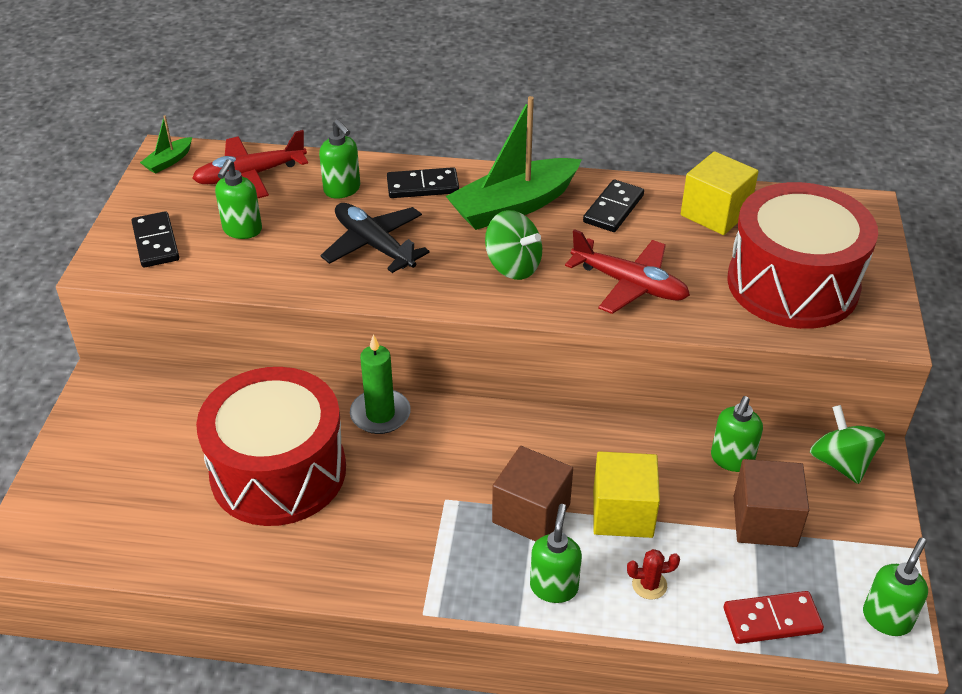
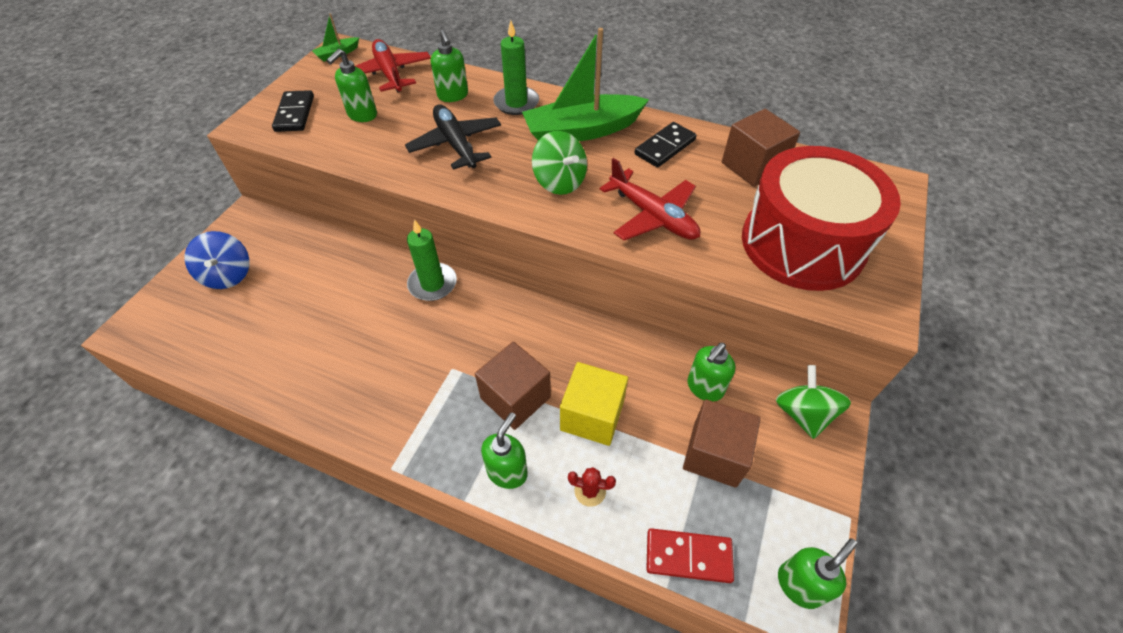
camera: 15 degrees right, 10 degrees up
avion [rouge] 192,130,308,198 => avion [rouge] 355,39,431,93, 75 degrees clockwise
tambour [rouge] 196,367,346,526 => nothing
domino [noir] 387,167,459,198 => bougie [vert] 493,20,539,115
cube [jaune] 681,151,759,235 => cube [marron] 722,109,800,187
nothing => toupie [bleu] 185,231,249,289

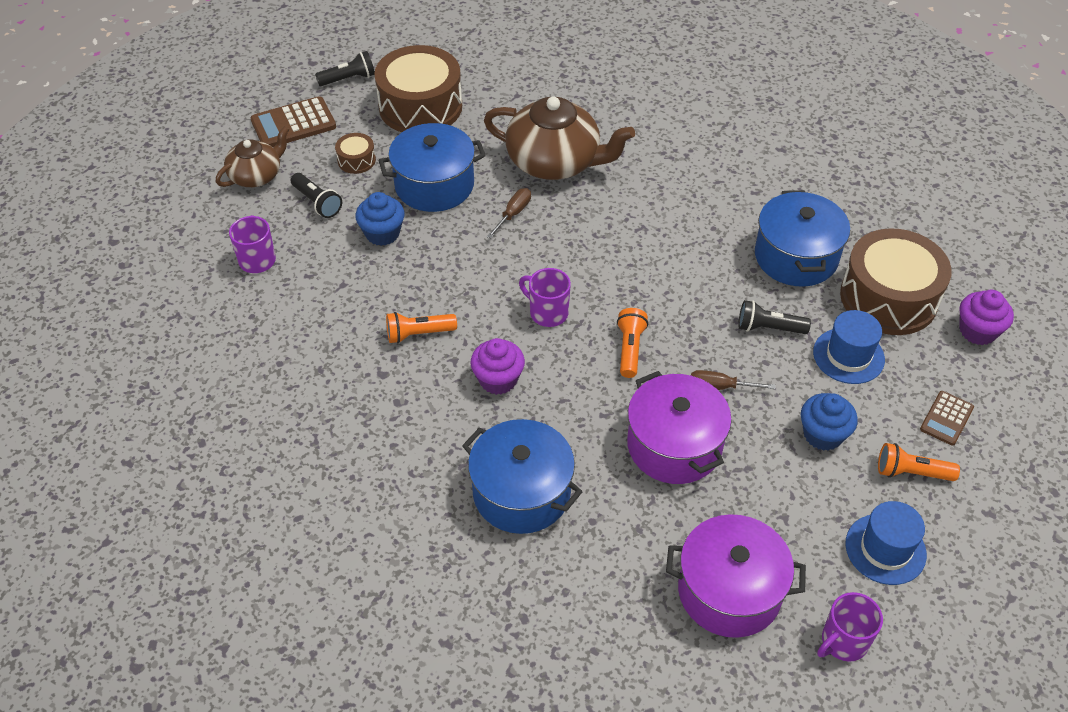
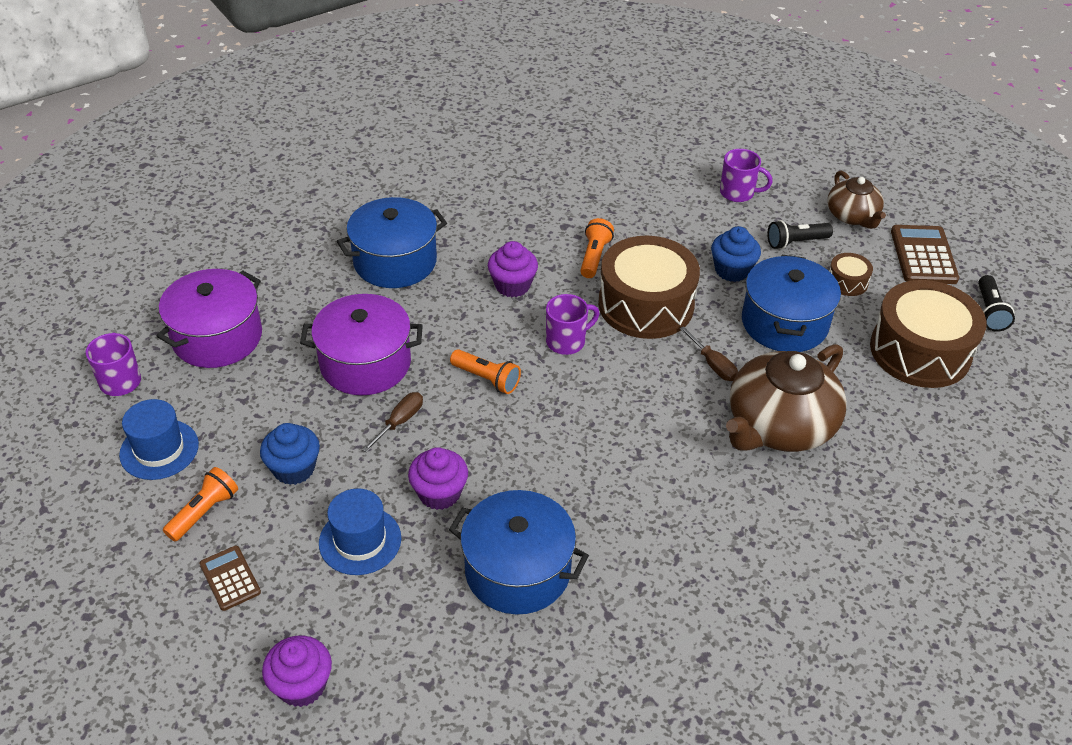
camera: 115 degrees right, 5 degrees down
lampe de poche [noir] 738,300,811,334 => muffin [violet] 408,447,468,510
tambour [marron] 840,228,952,335 => tambour [marron] 598,236,700,339, moved

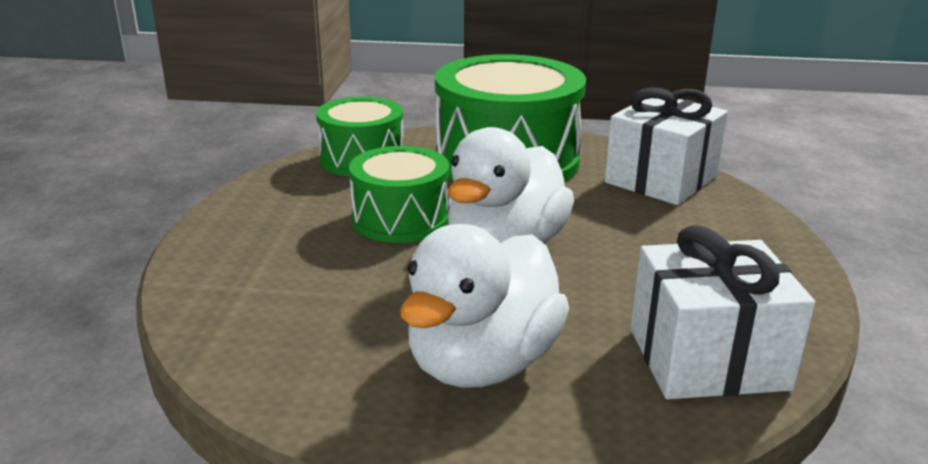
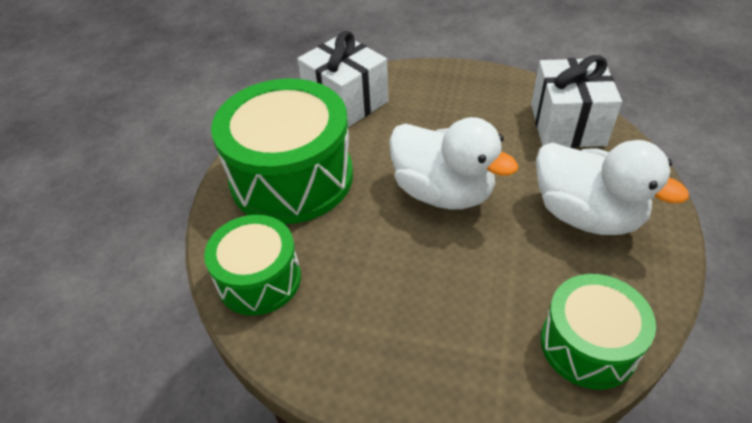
camera: 80 degrees left, 20 degrees up
tambour [vert] 349,146,449,243 => tambour [vert] 541,274,656,389, moved

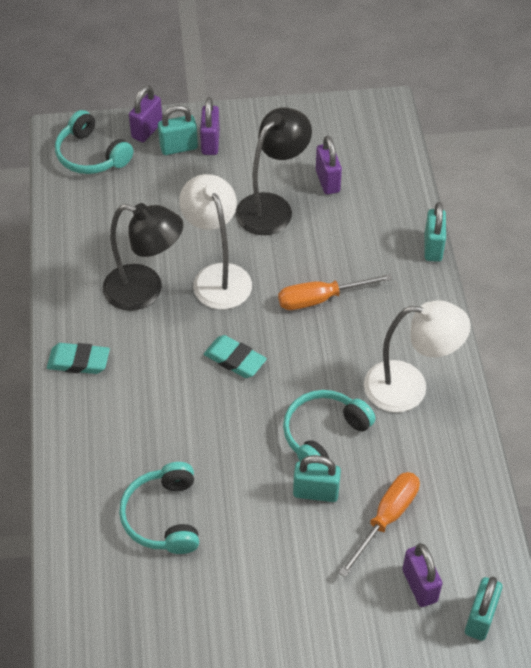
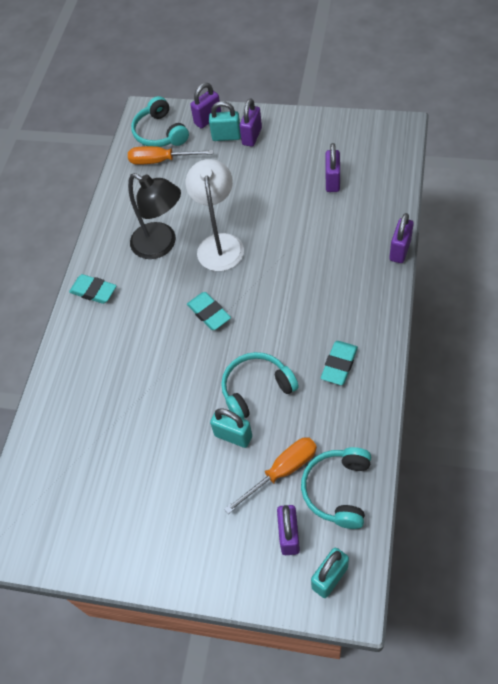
camera: 25 degrees right, 5 degrees up
casque audio [turquoise] 119,462,199,554 => casque audio [turquoise] 301,447,371,529, moved
lampe [noir] 236,107,312,235 => nothing
tournevis [orange] 278,274,393,310 => tournevis [orange] 128,146,213,165, moved
lampe [blanc] 364,300,471,412 => gomme [turquoise] 321,341,358,385
cadenas [turquoise] 425,202,446,262 => cadenas [violet] 389,213,414,263

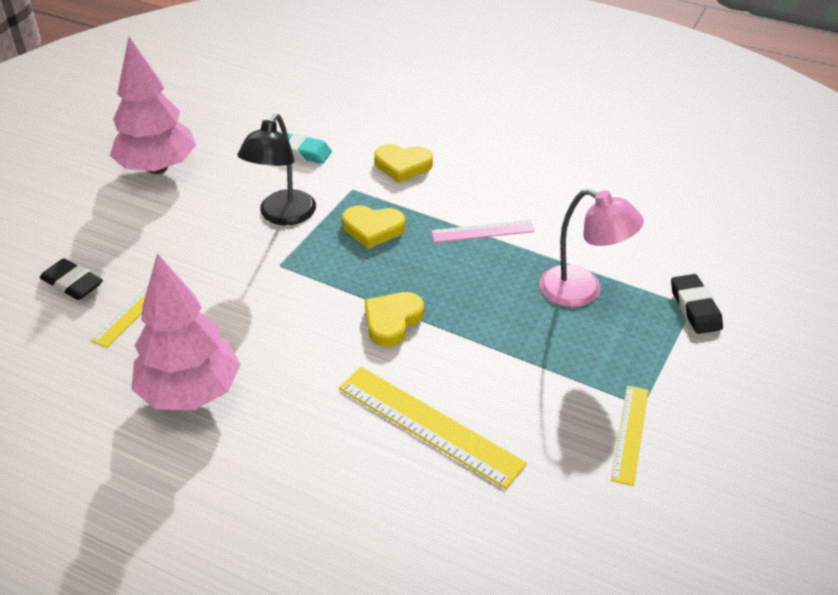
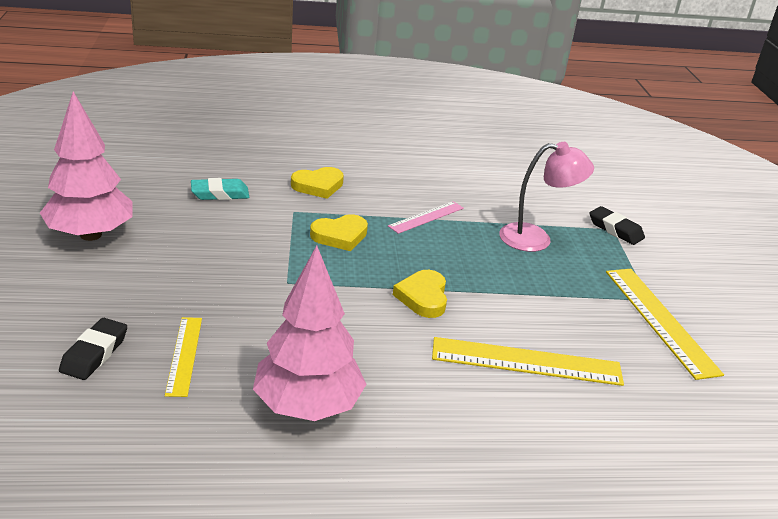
camera: 35 degrees left, 10 degrees down
gomme [noir] 40,258,103,300 => gomme [noir] 59,318,127,380, 75 degrees counterclockwise
lampe [noir] 237,114,316,225 => nothing
règle [jaune] 611,386,648,486 => règle [jaune] 606,269,724,380, x1.67

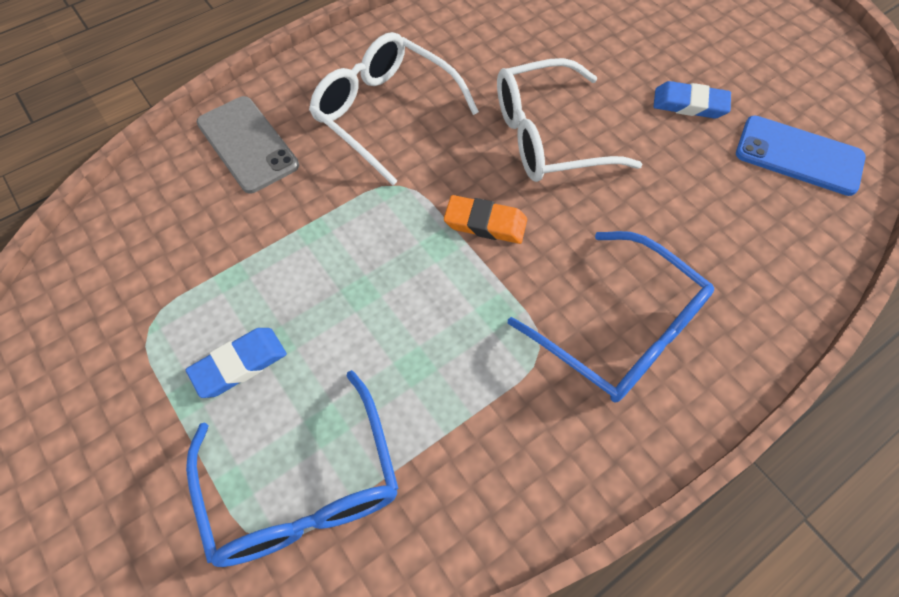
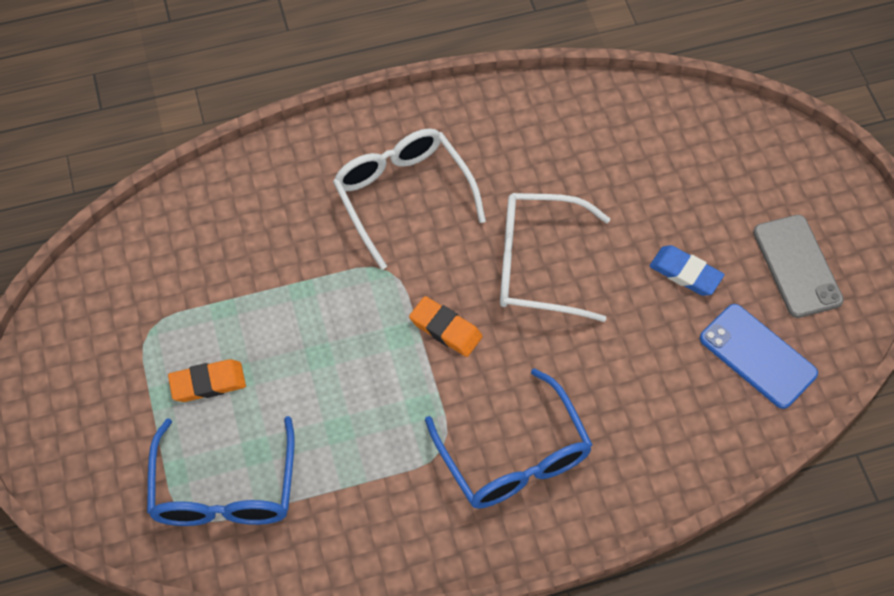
camera: 20 degrees right, 0 degrees up
gomme [bleu] 186,328,287,398 => gomme [orange] 168,359,246,402
téléphone [gris] 197,96,299,193 => téléphone [gris] 753,215,844,318, moved

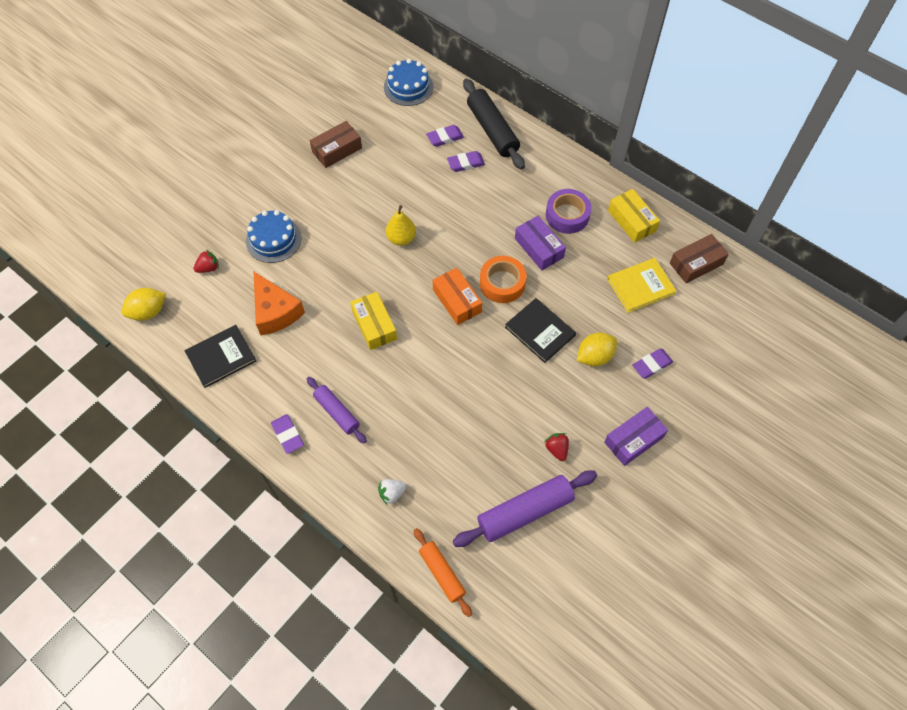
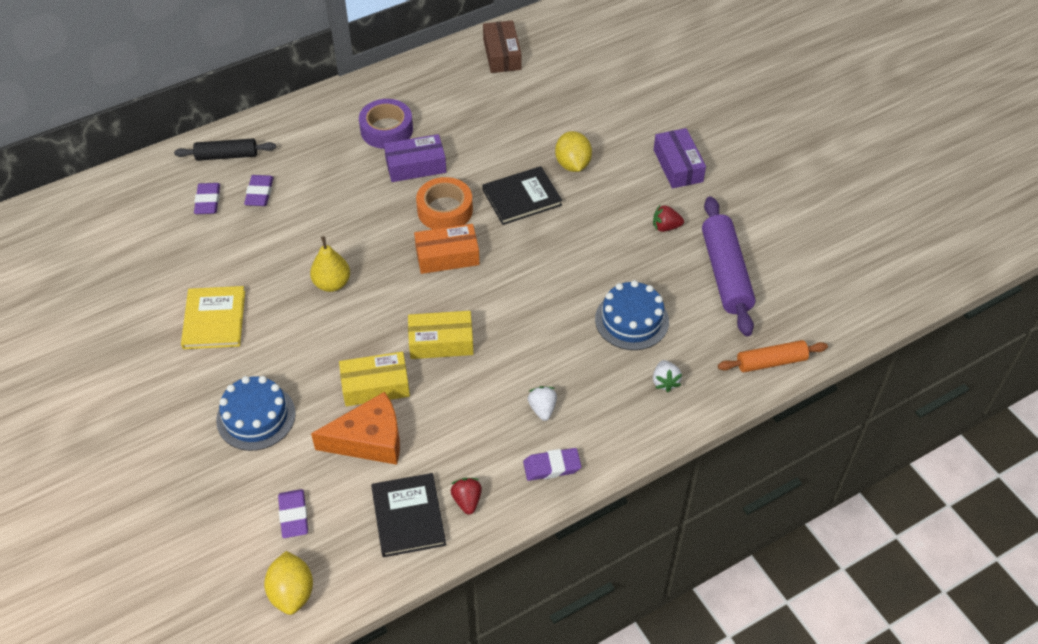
camera: 70 degrees left, 10 degrees down
fraise [rouge] 194,250,219,273 => fraise [rouge] 451,478,482,514, moved
rouleau à pâtisserie [violet] 307,377,367,443 => fraise [blanc] 528,386,557,421
boîte [marron] 310,121,362,168 => nothing
gâteau [bleu] 384,59,433,106 => gâteau [bleu] 595,280,669,350, moved
rouleau à pâtisserie [noir] 463,79,525,170 => rouleau à pâtisserie [noir] 174,139,276,161, x0.61
livre [jaune] 607,258,676,313 => livre [jaune] 181,286,245,349, moved
boîte [jaune] 608,189,660,243 => boîte [jaune] 339,352,410,406, moved
gomme [violet] 632,348,673,379 => gomme [violet] 278,489,308,538, moved

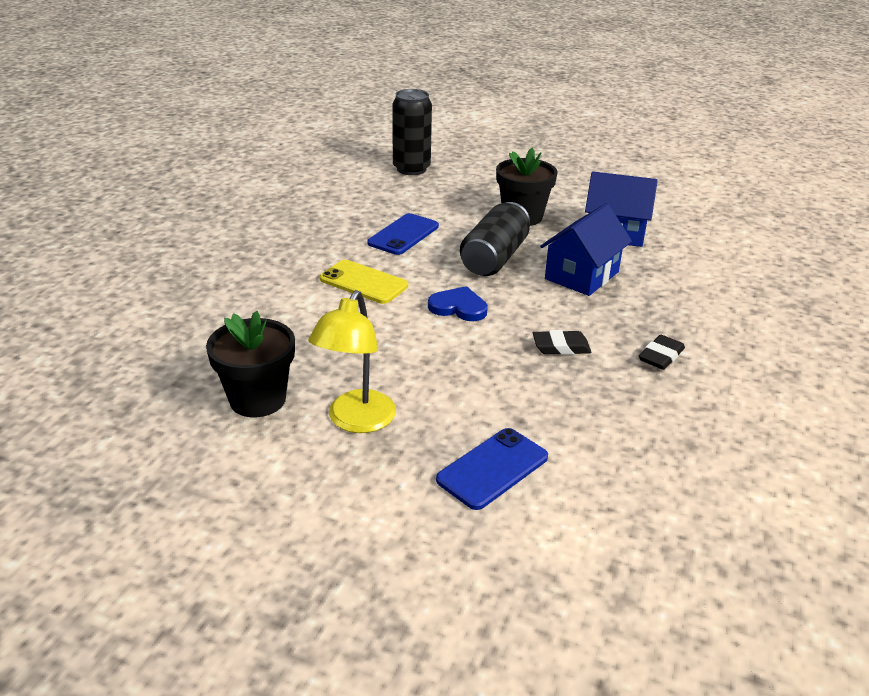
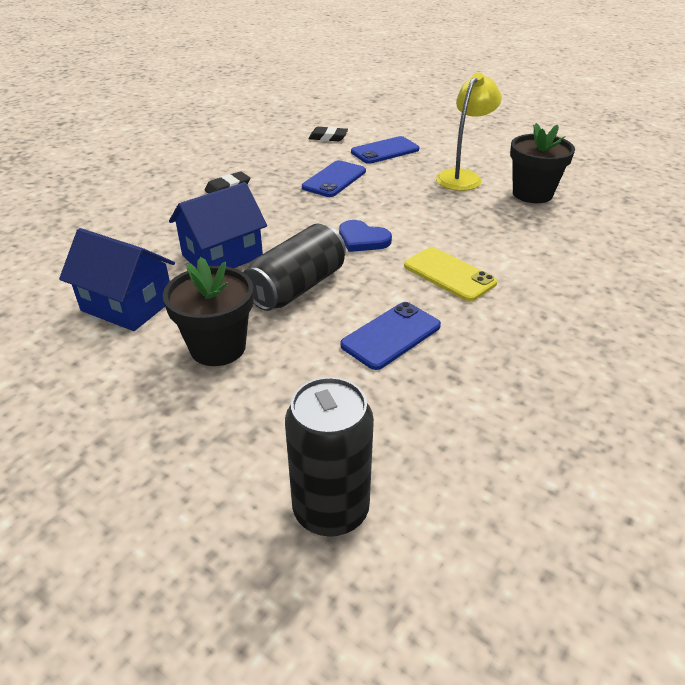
camera: 165 degrees left, 5 degrees up
gomme [noir] 533,330,591,355 => gomme [noir] 308,127,348,141, moved
nothing => téléphone [bleu] 302,160,366,197

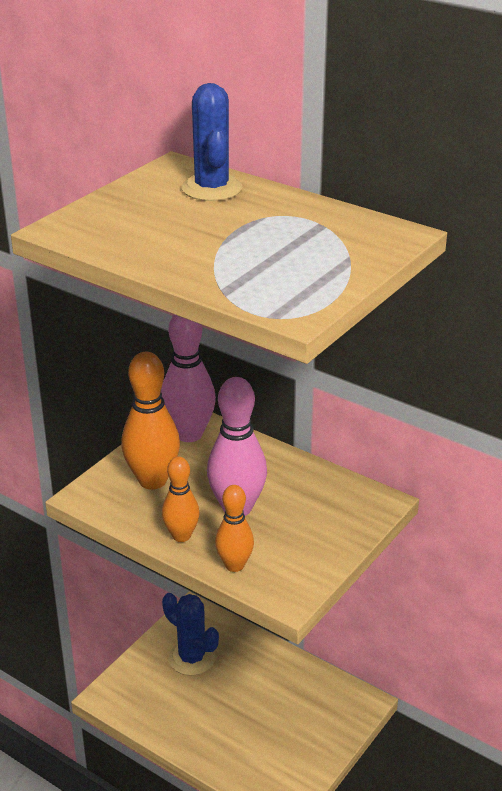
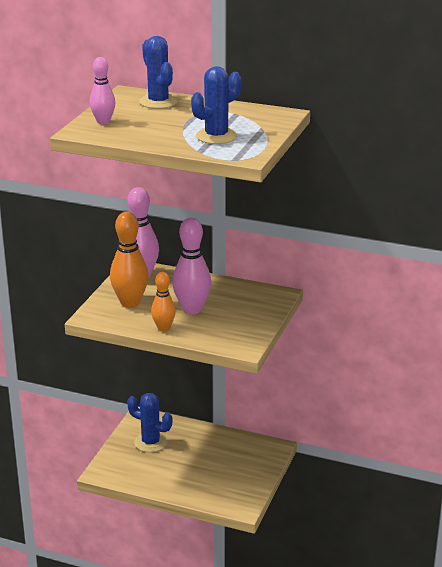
camera: 15 degrees left, 5 degrees down
quille [orange] 215,485,254,572 => nothing
nothing => quille [rose] 90,57,115,124
nothing => cactus [bleu] 191,66,241,144

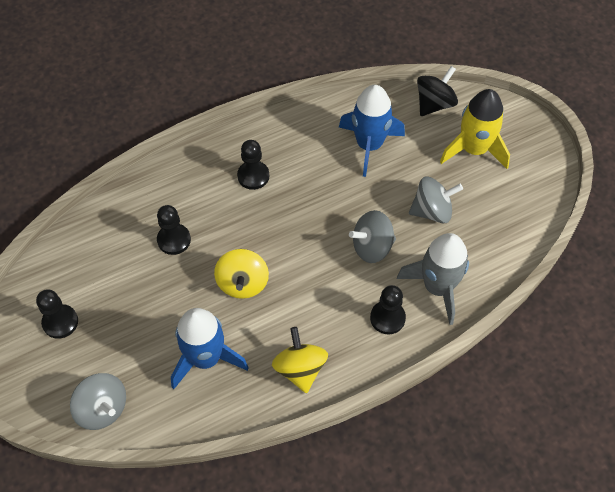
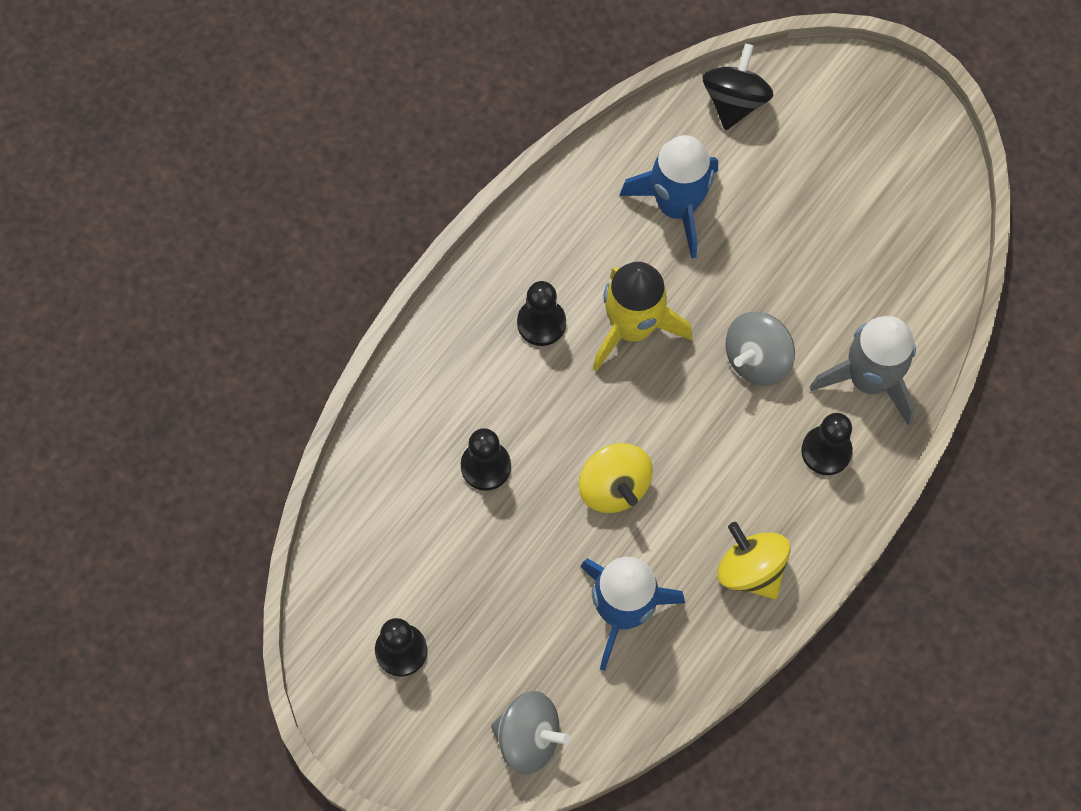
camera: 25 degrees left, 10 degrees up
toupie [gris] 409,177,463,223 => nothing
fusée [jaune] 440,89,510,169 => fusée [jaune] 593,262,692,372, moved

